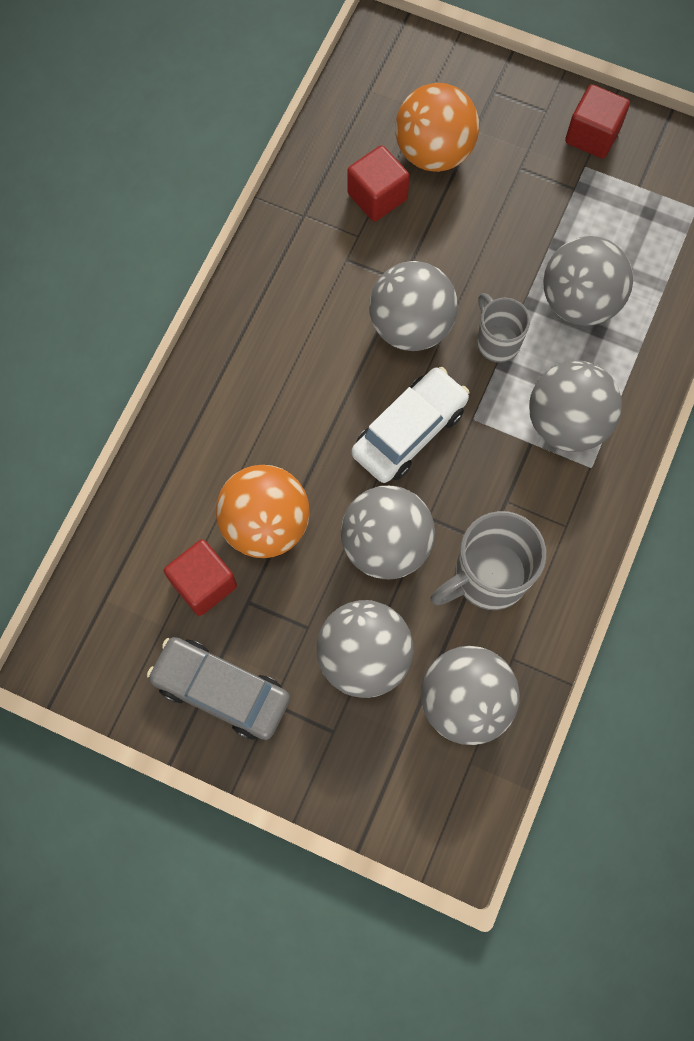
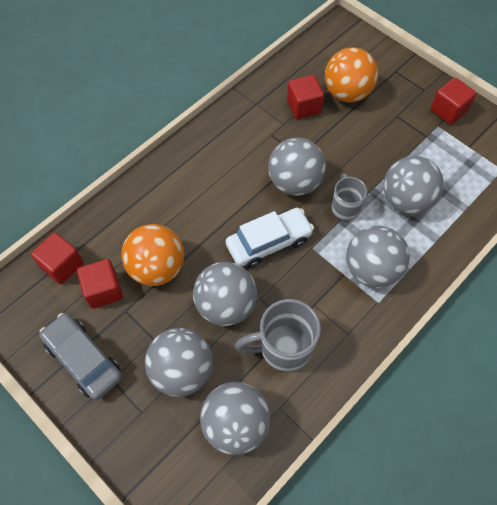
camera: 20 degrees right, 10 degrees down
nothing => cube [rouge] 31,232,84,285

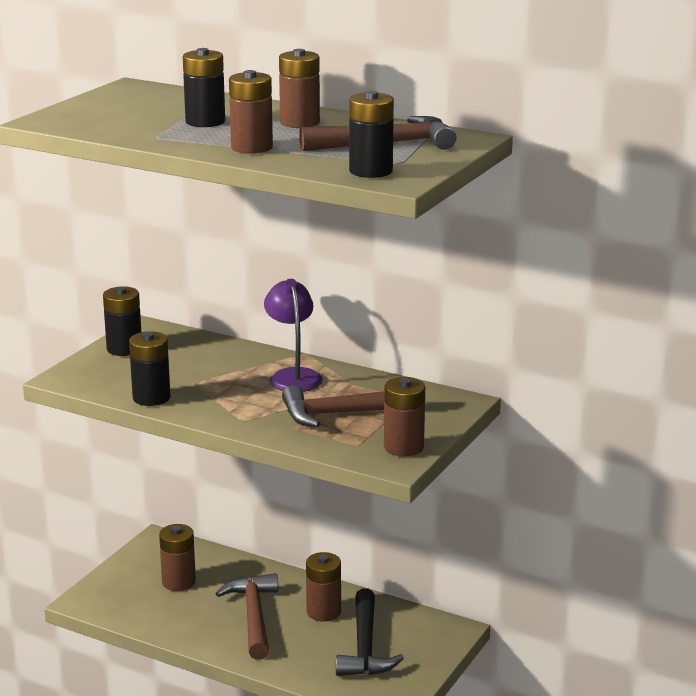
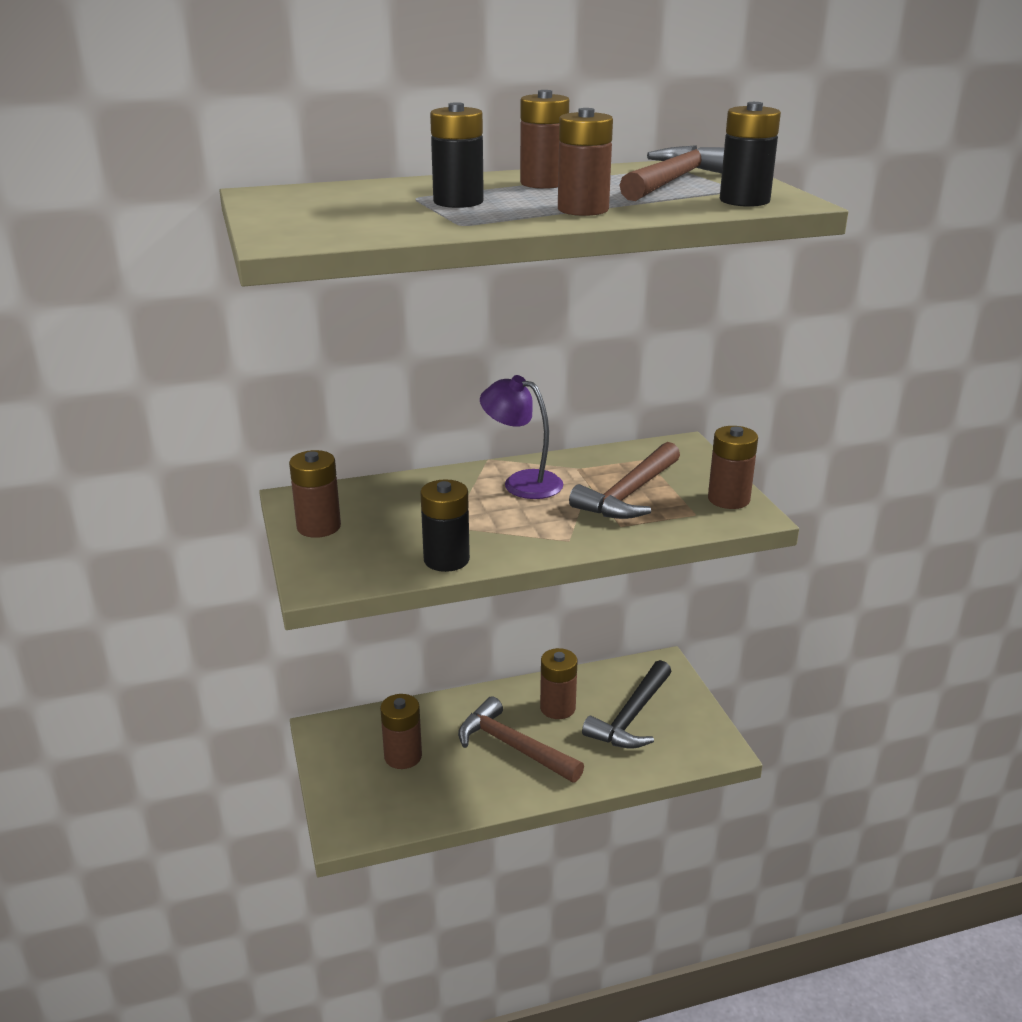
camera: 45 degrees left, 5 degrees up
pile [noir] 103,287,141,356 => pile [marron] 289,450,341,538
marteau [noir] 336,589,404,676 => marteau [noir] 582,660,672,749, 75 degrees clockwise

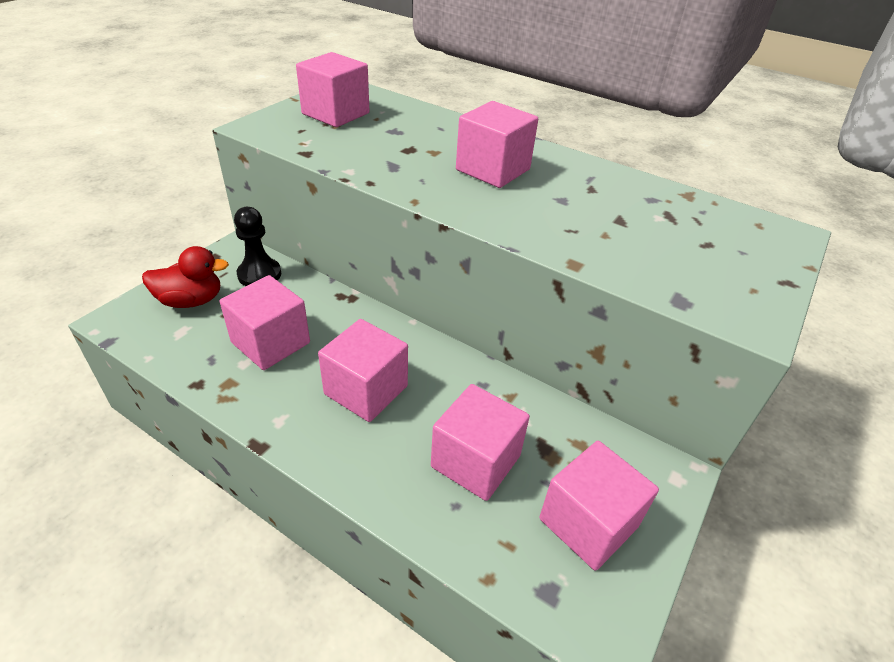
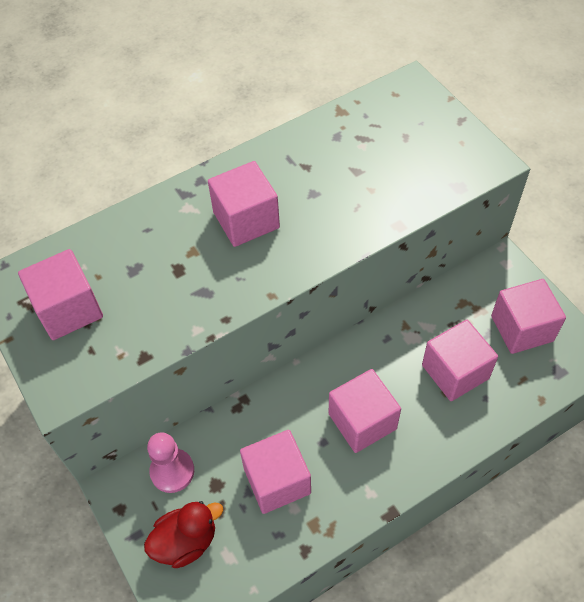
camera: 60 degrees left, 15 degrees up
canard [rouge] 142,246,229,308 => canard [rouge] 144,501,223,568, 45 degrees clockwise
pion [noir] 234,207,281,286 => pion [rose] 147,432,194,493

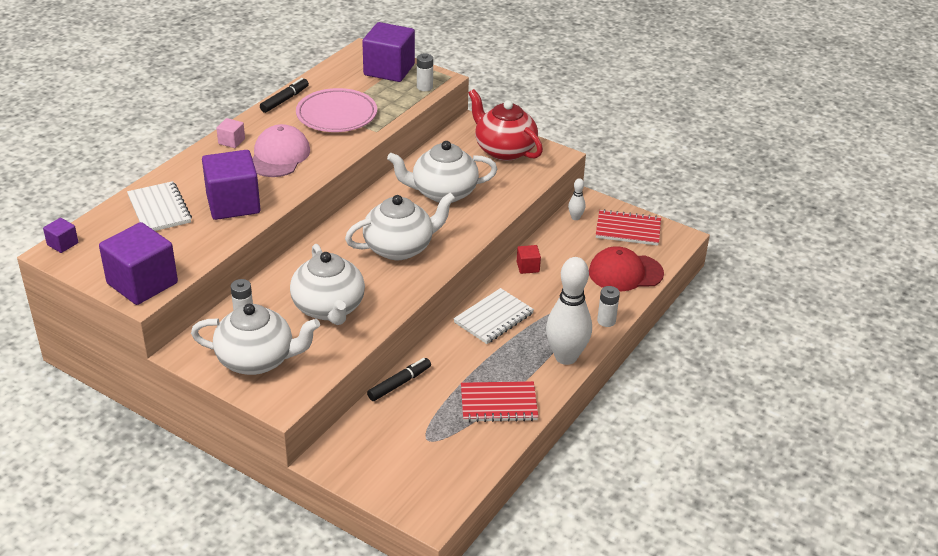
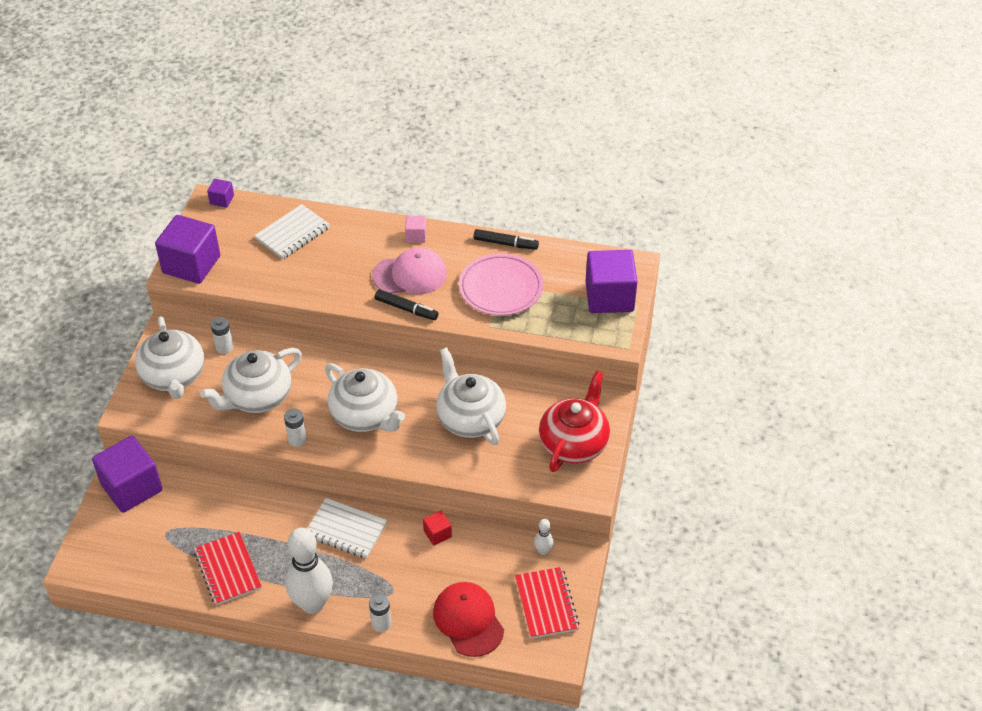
camera: 70 degrees right, 10 degrees up
cube [violet] 202,150,261,220 => cube [violet] 92,436,163,513, moved
feutre [noir] 367,358,431,401 => feutre [noir] 375,289,438,320, moved
pile [blanc] 417,54,433,91 => pile [blanc] 284,409,307,447, moved

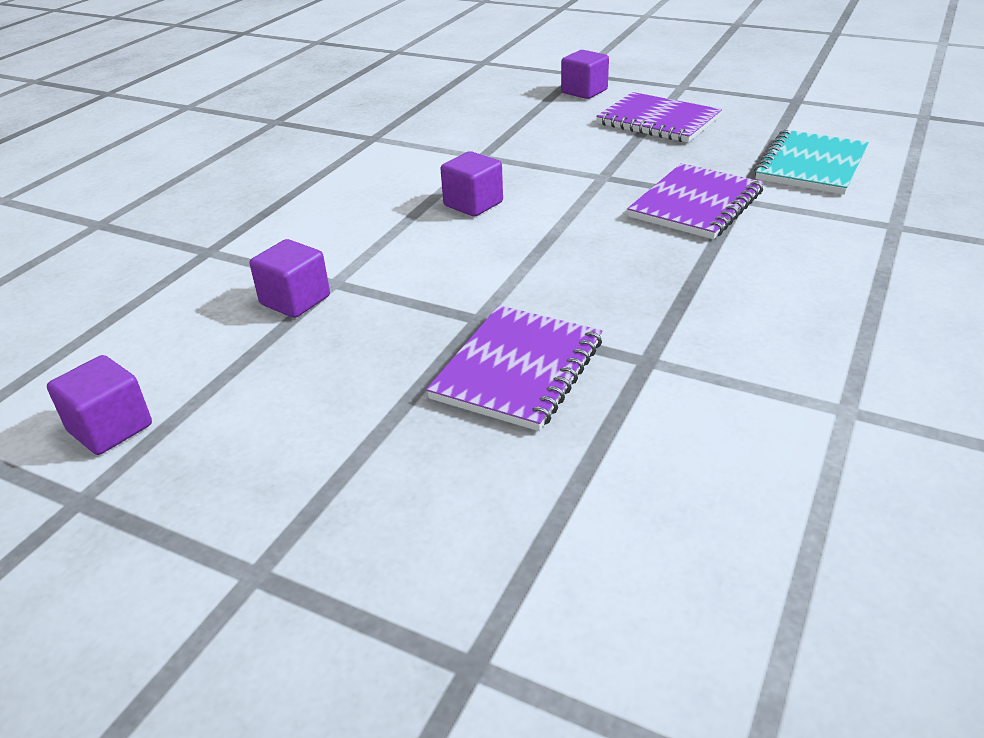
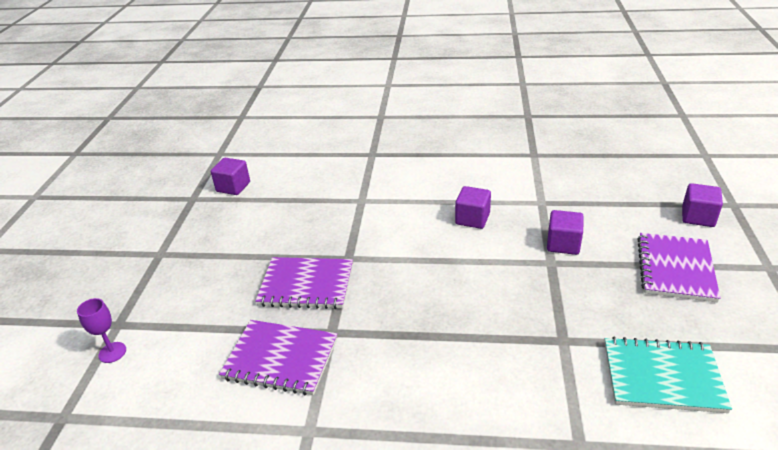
camera: 70 degrees right, 0 degrees up
cube [violet] 250,239,330,318 => cube [violet] 547,210,584,255, moved
carnet [violet] 627,163,764,239 => carnet [violet] 219,320,338,395, moved
nothing => verre à pied [violet] 77,298,126,363

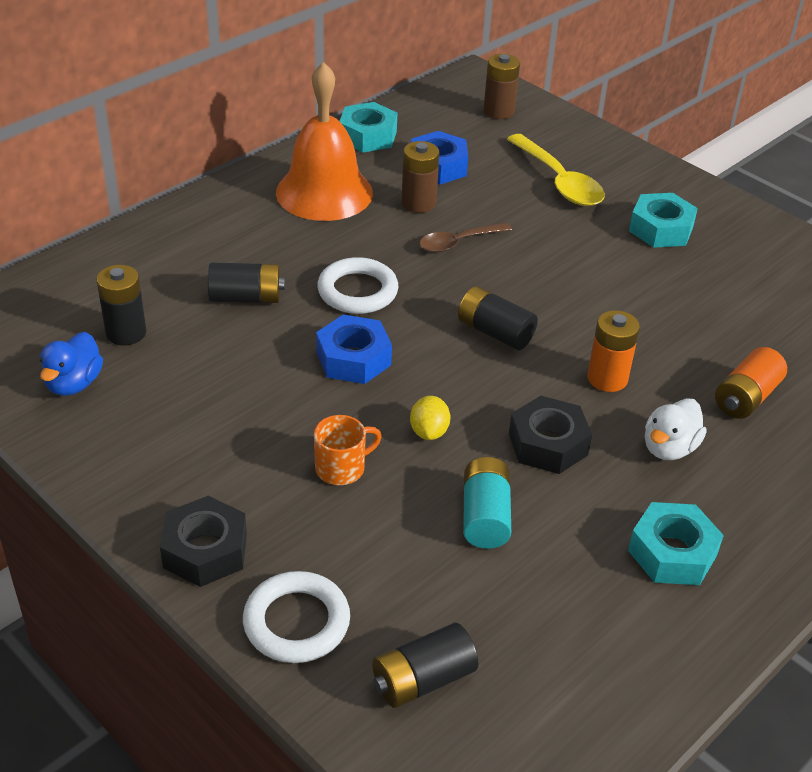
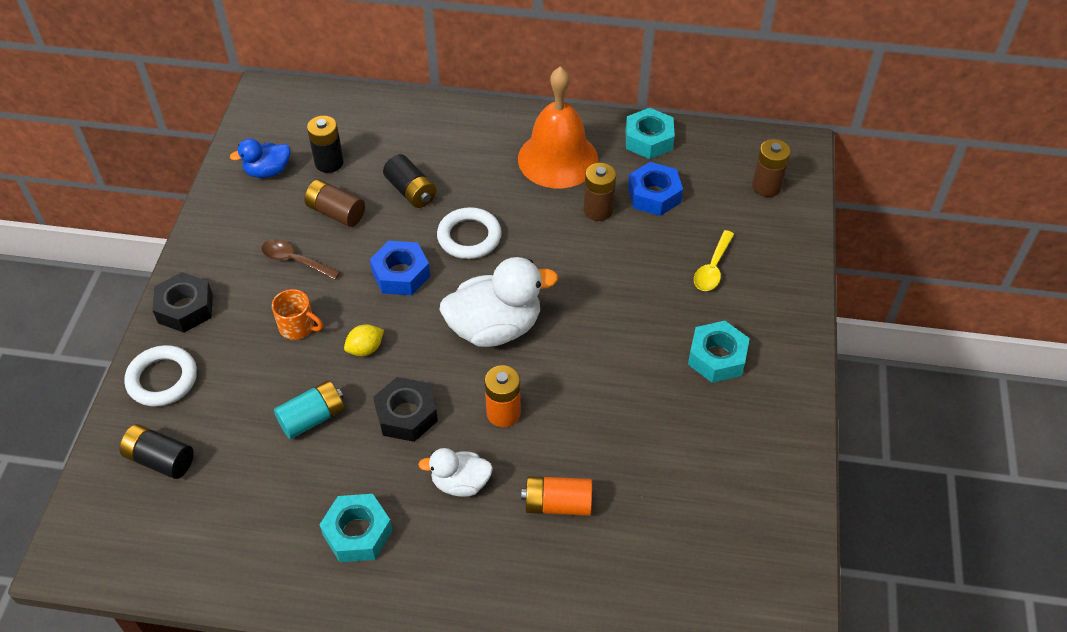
camera: 55 degrees right, 10 degrees up
cuillère [marron] 419,222,512,252 => cuillère [marron] 262,239,341,280, moved
pile [noir] 458,286,538,350 => canard [blanc] 440,257,558,347
cuillère [jaune] 507,134,605,206 => cuillère [jaune] 694,230,734,291, x0.64
nothing => pile [marron] 304,180,365,227

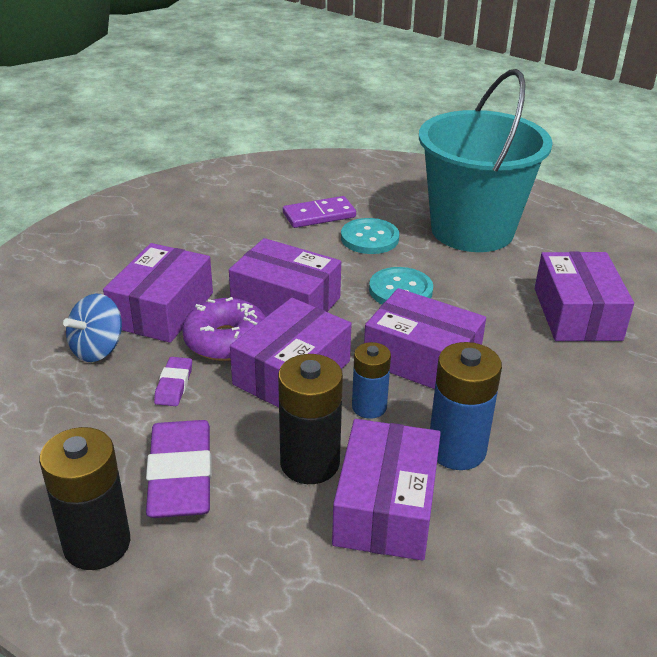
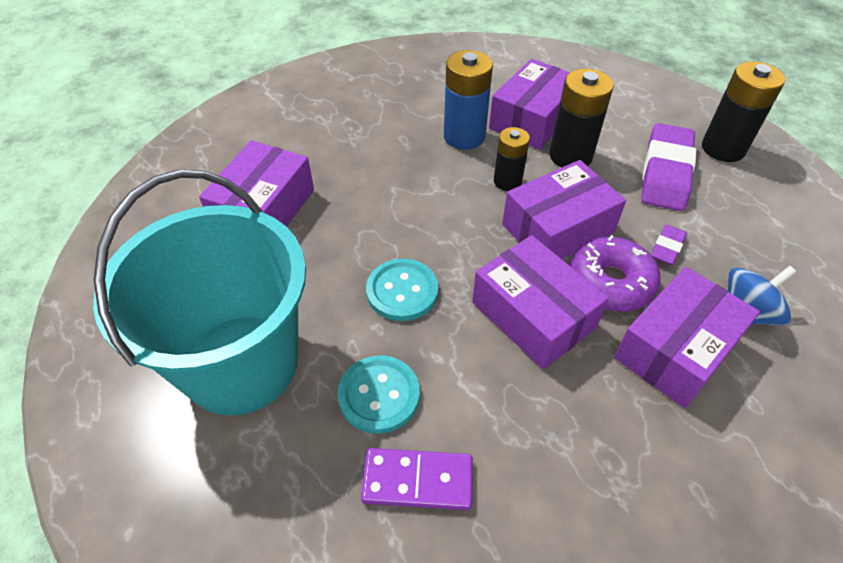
camera: 155 degrees left, 15 degrees up
pile [bleu] 352,342,391,419 => pile [noir] 494,127,530,191
boîte [violet] 364,288,486,389 => nothing

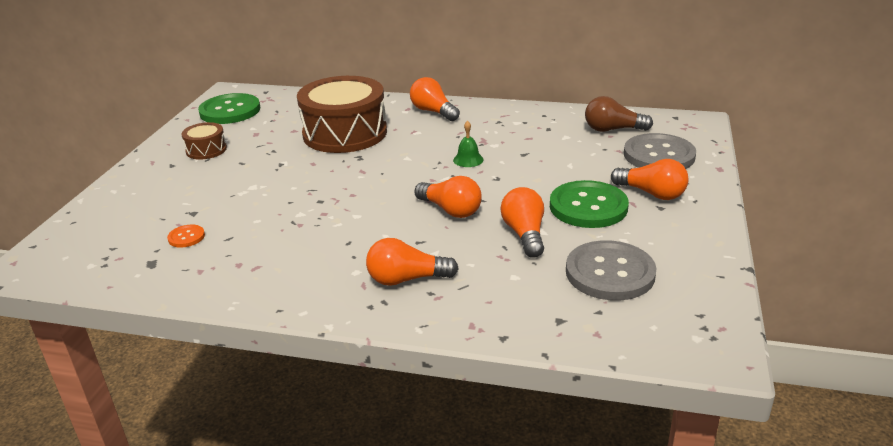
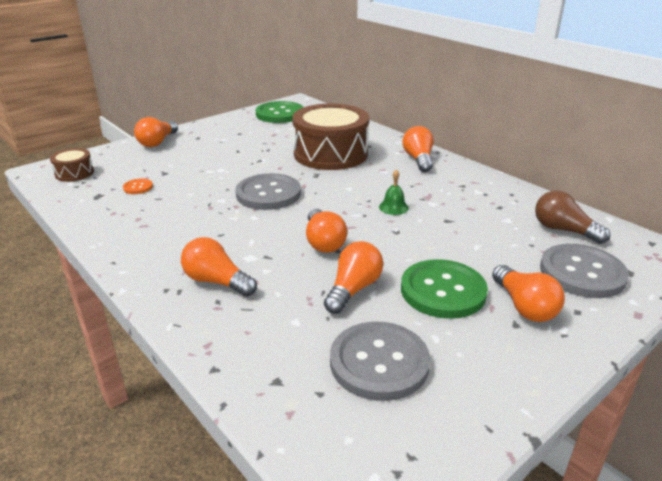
camera: 35 degrees right, 0 degrees up
tambour [marron] 181,122,227,160 => tambour [marron] 50,148,94,182, moved
nothing => ampoule [orange] 134,117,178,147
nothing => bouton [gris] 235,173,301,210

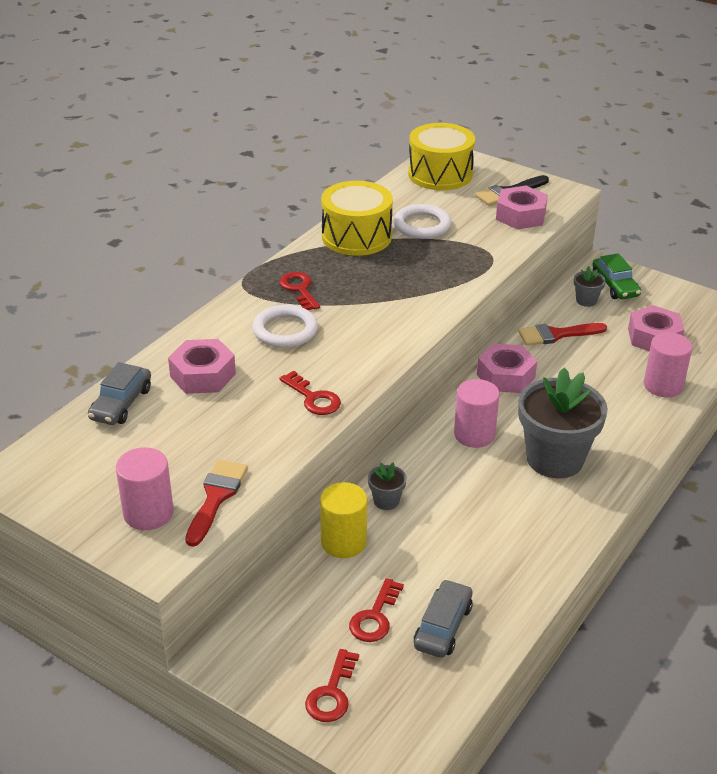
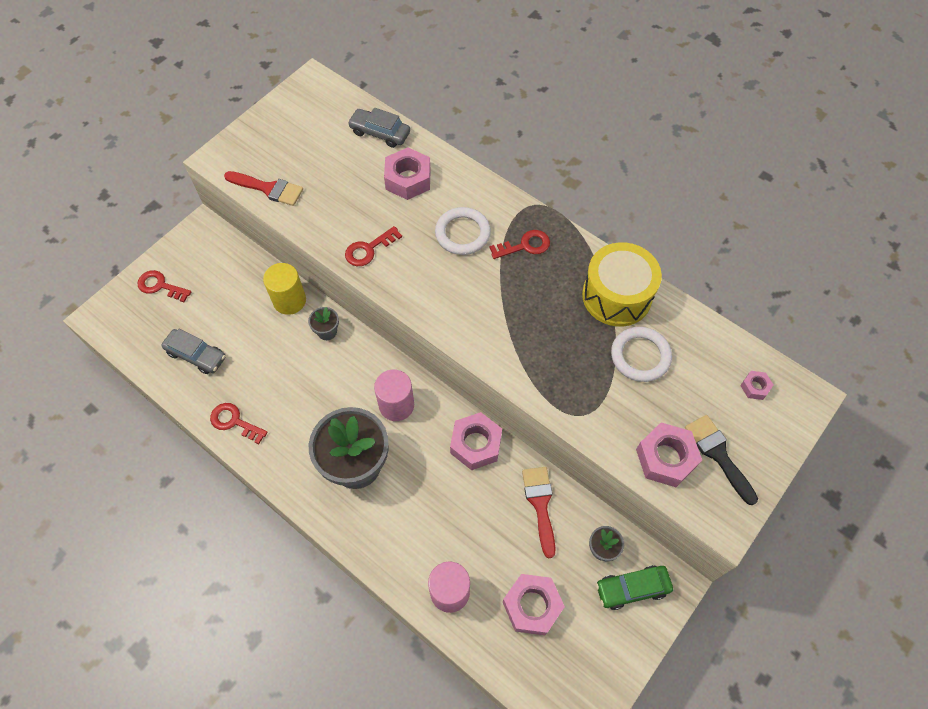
camera: 95 degrees right, 25 degrees up
cylindre [rose] 116,447,173,530 => nothing
clé [rouge] 349,578,404,642 => clé [rouge] 210,403,268,444, moved
tambour [jaune] 408,123,475,190 => écrou [rose] 740,371,773,400

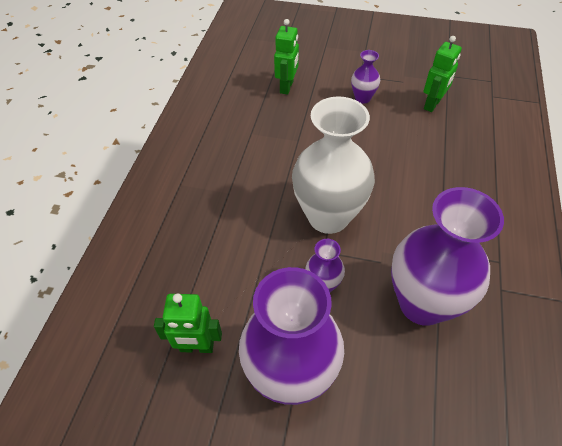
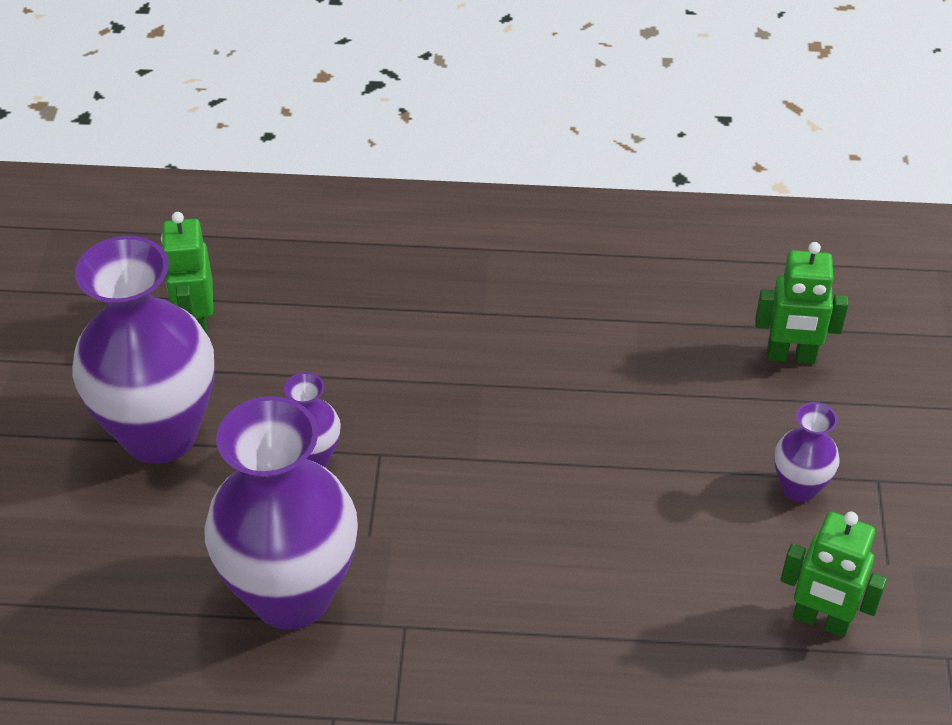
camera: 80 degrees right, 5 degrees down
vase [blanc] 292,96,375,234 => nothing

